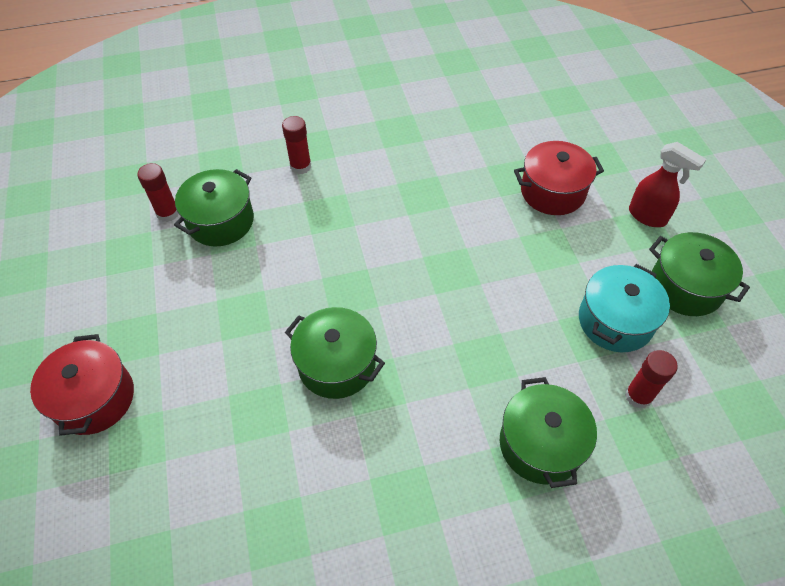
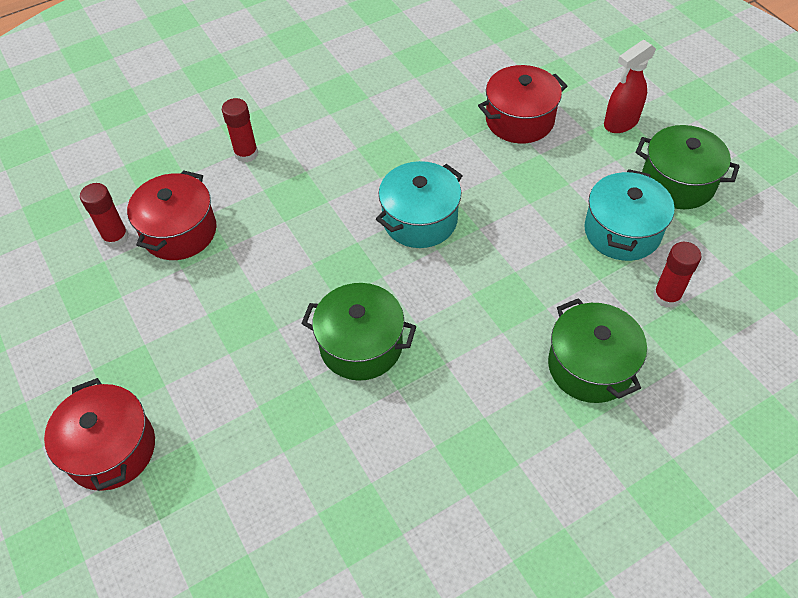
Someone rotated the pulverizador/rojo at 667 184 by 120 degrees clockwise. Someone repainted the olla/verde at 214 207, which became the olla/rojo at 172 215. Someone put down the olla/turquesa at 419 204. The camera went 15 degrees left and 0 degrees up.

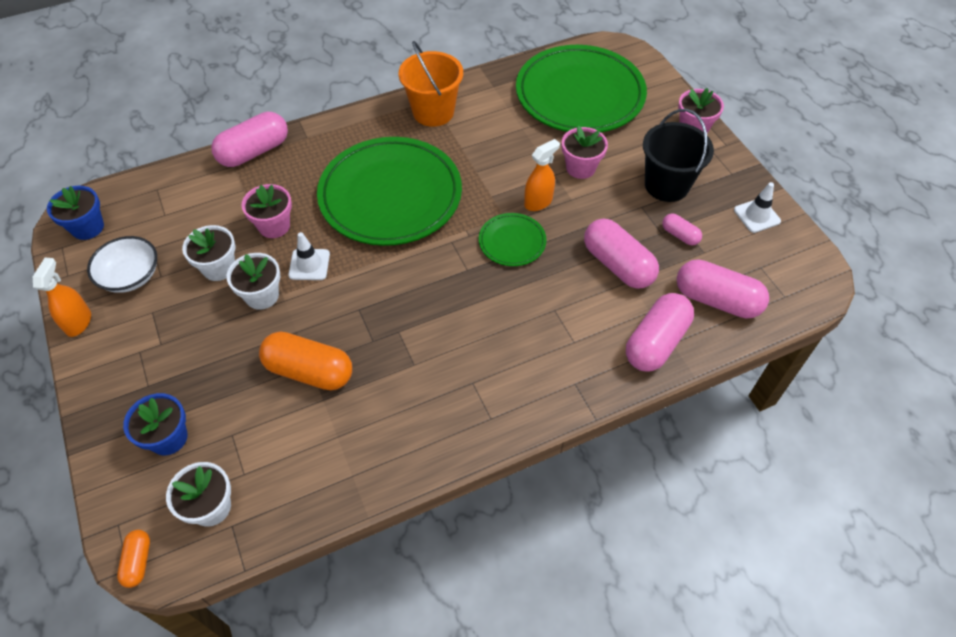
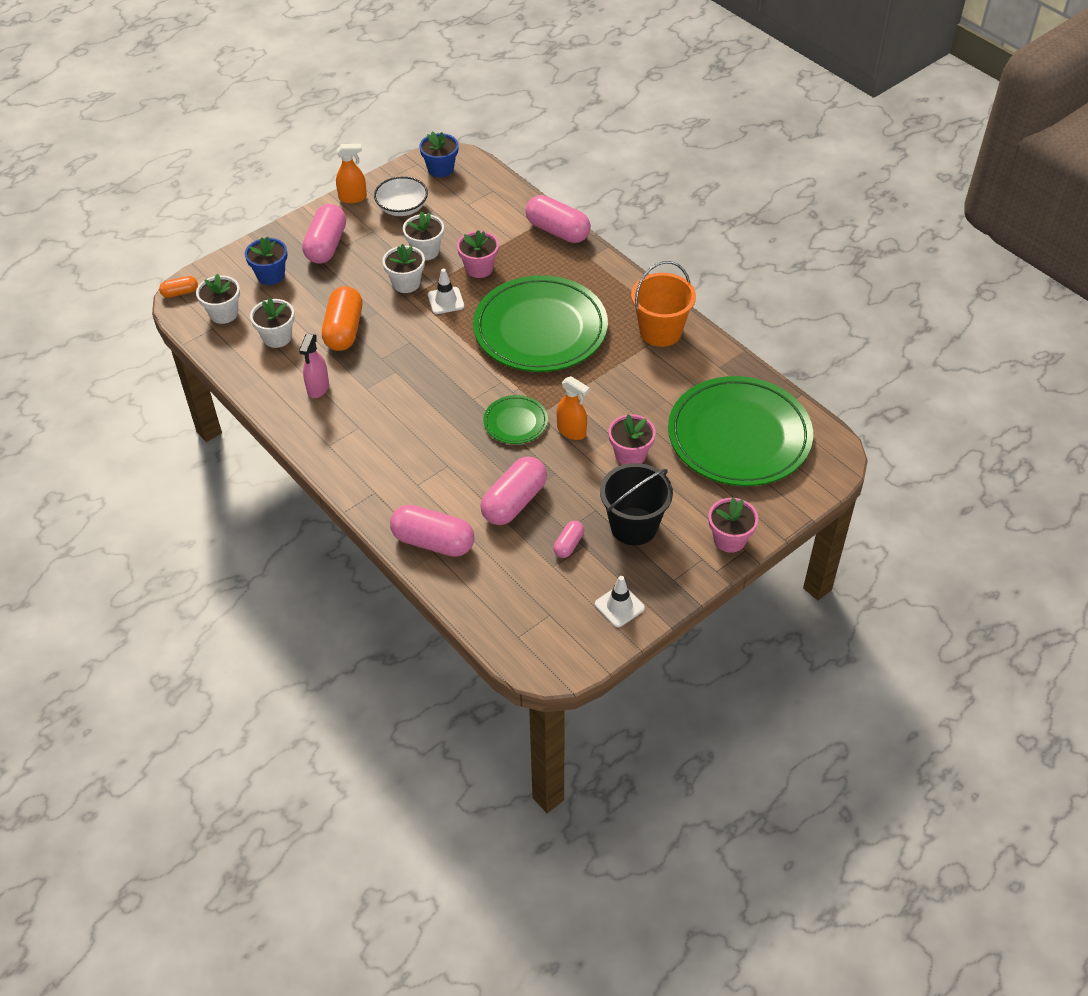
Someone carried the cápsula/rosa from 723 289 to 324 234. Someone put down the maceta/blanco at 272 322. Someone put down the pulverizador/rosa at 314 366. The camera went 75 degrees right and 5 degrees down.

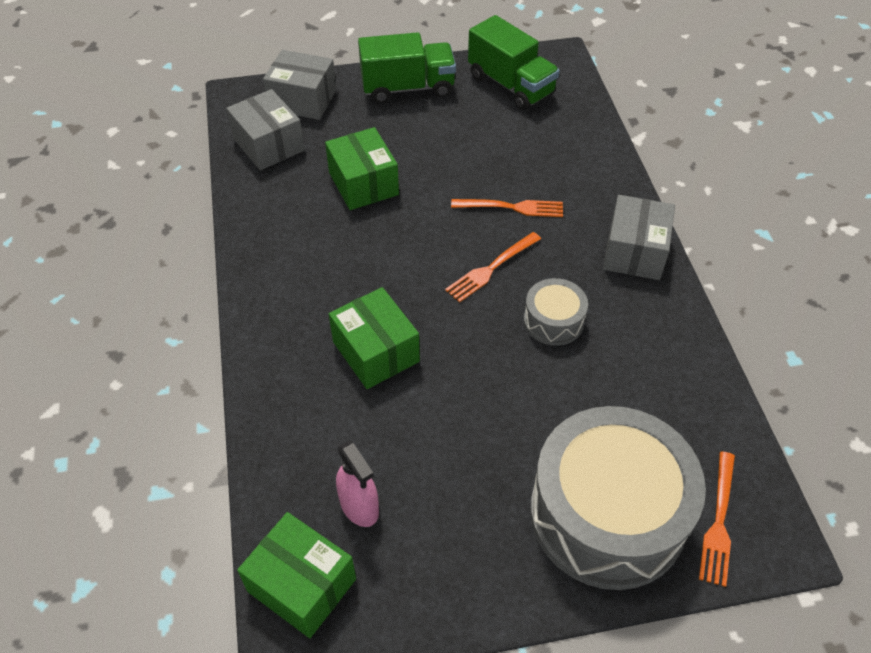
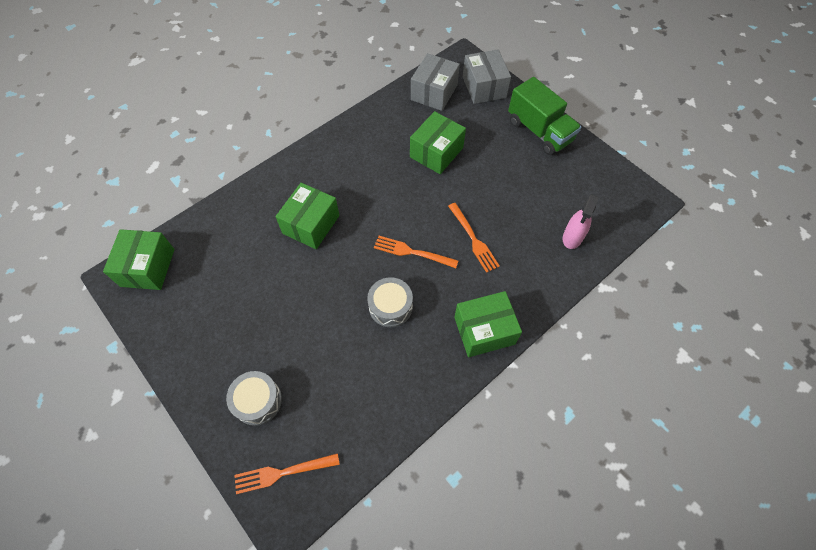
Someone took away the camión/verde at 514 62. Someone repainted the caja/gris at 639 237, which became the caja/verde at 488 324. Someone scaled the tambor/gris at 618 498 by 0.45. Someone carried the pulverizador/rosa from 357 484 to 581 221. The camera went 60 degrees right and 10 degrees up.

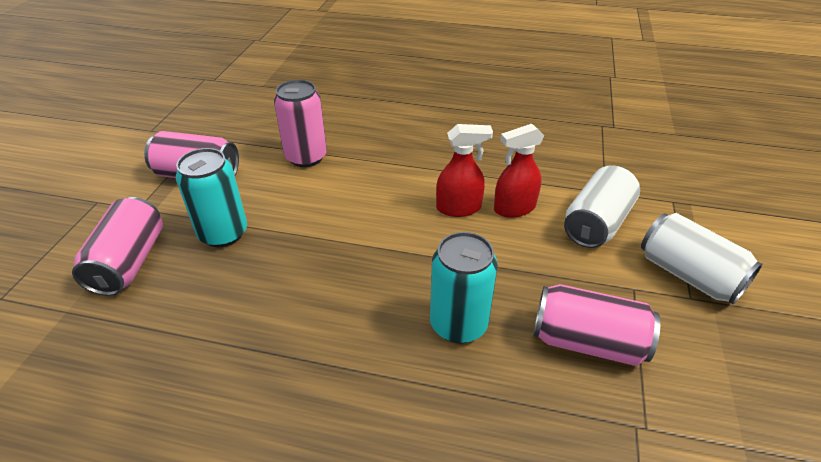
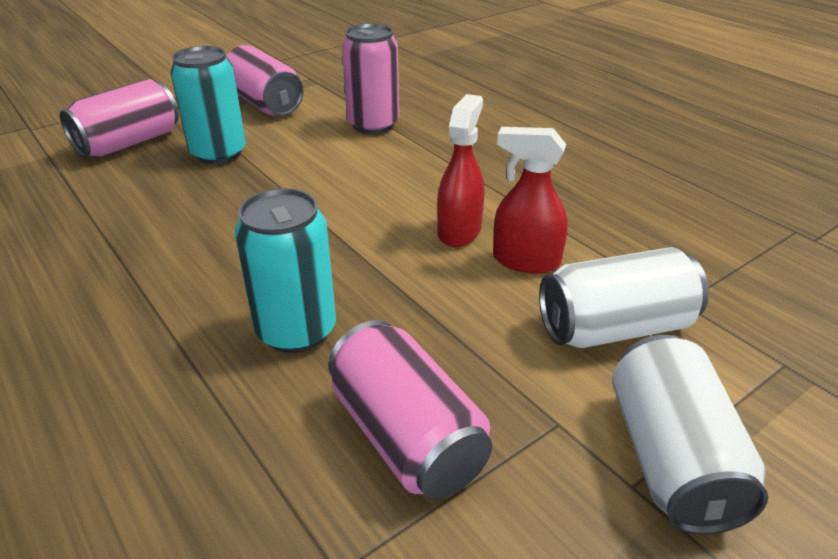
Someone rotated the pulverizador/rojo at 464 170 by 105 degrees counterclockwise. The camera went 40 degrees right and 5 degrees down.

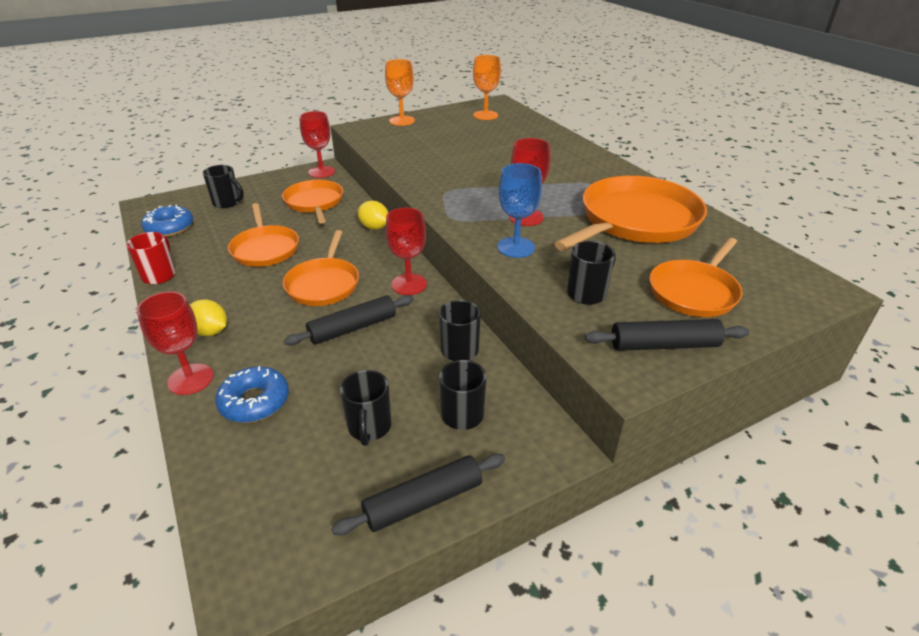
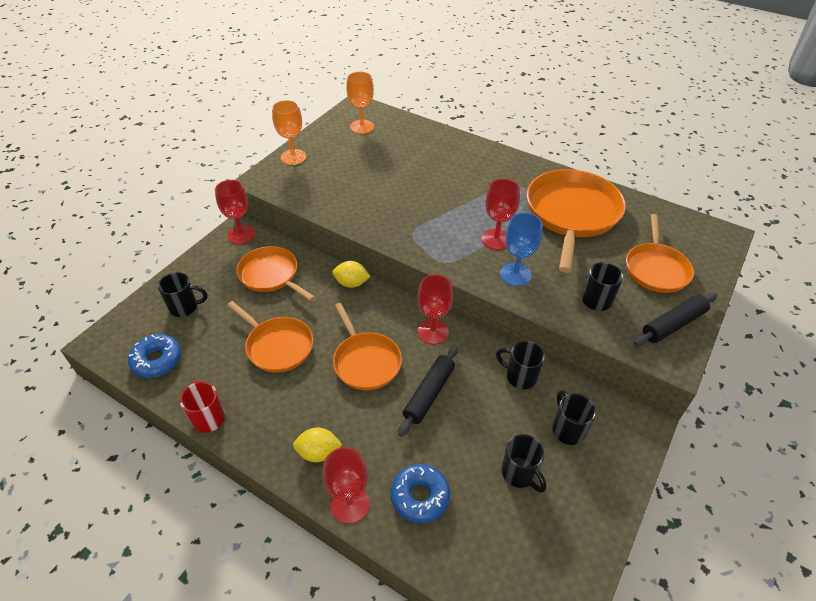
Someone took away the rodillo/negro at 418 494. The camera went 30 degrees left and 10 degrees up.

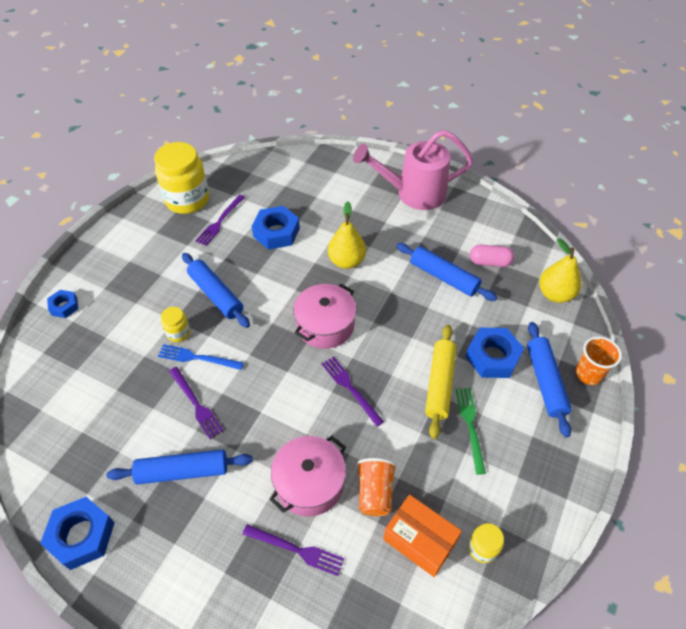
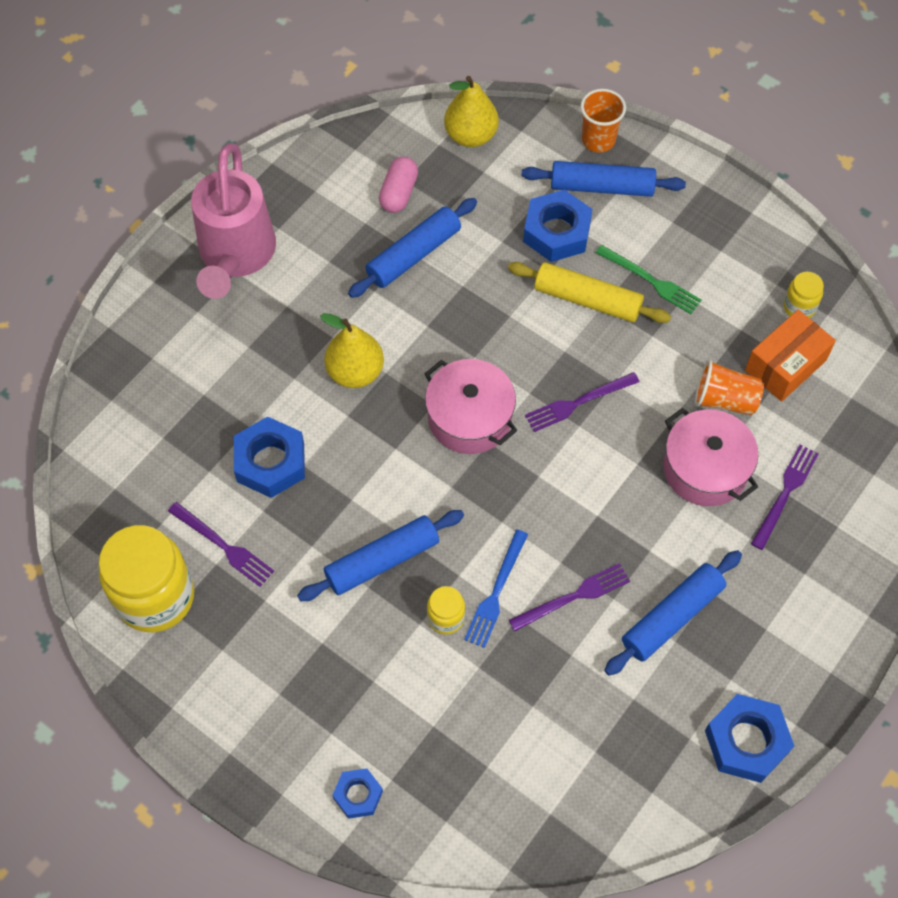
Someone rotated the tenedor/verde at 470 431 by 150 degrees counterclockwise. Someone rotated the rodillo/azul at 180 467 by 45 degrees clockwise. The camera went 80 degrees left and 10 degrees up.

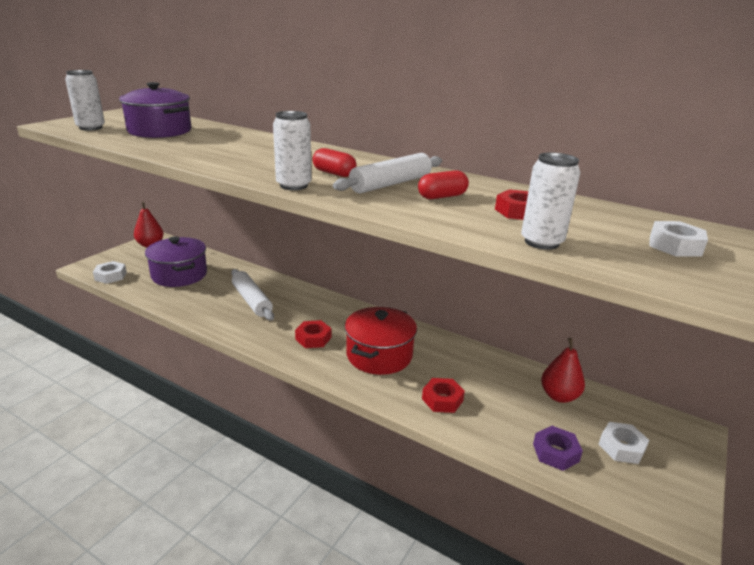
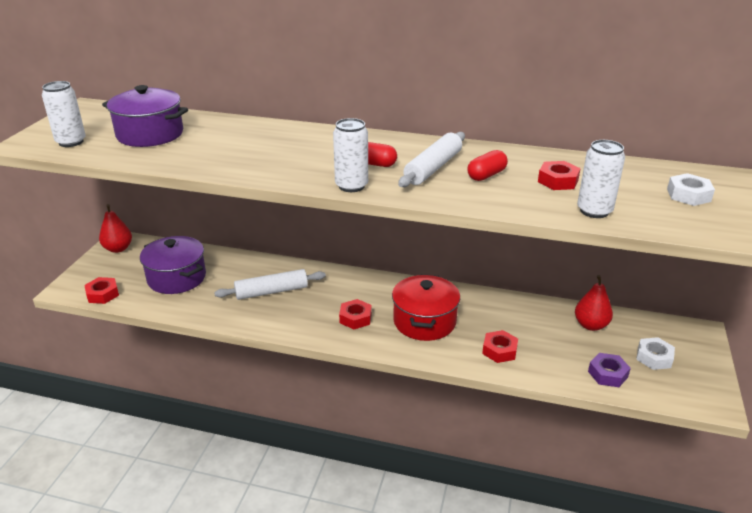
Someone repainted the tuerca/blanco at 110 272, which became the tuerca/rojo at 102 290. Someone rotated the rodillo/blanco at 252 295 by 60 degrees counterclockwise. The camera went 15 degrees left and 5 degrees up.

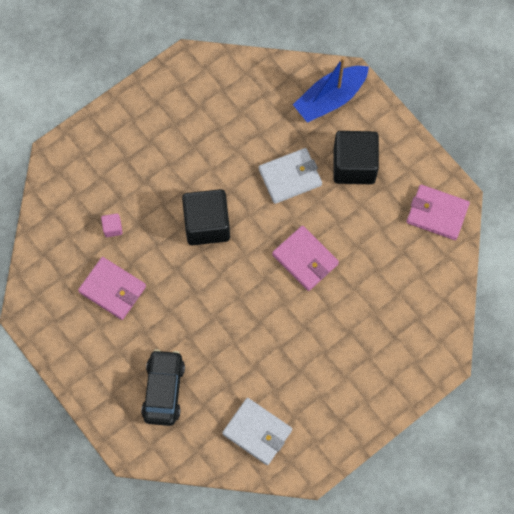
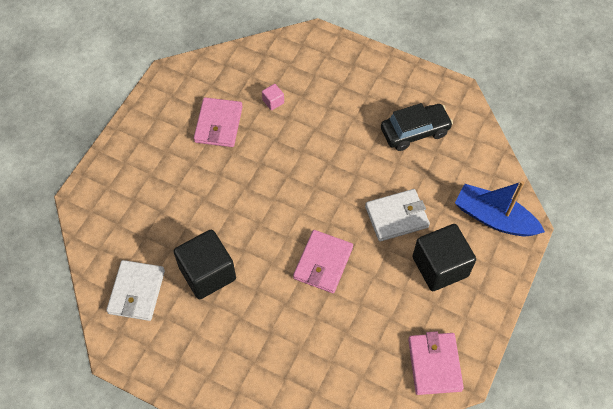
Someone rotated the cartera/blanco at 290 176 by 60 degrees counterclockwise. Someone carried the cubo/negro from 206 217 to 204 264. Someone carried the coche/negro from 163 387 to 417 127. The camera went 65 degrees right and 10 degrees down.

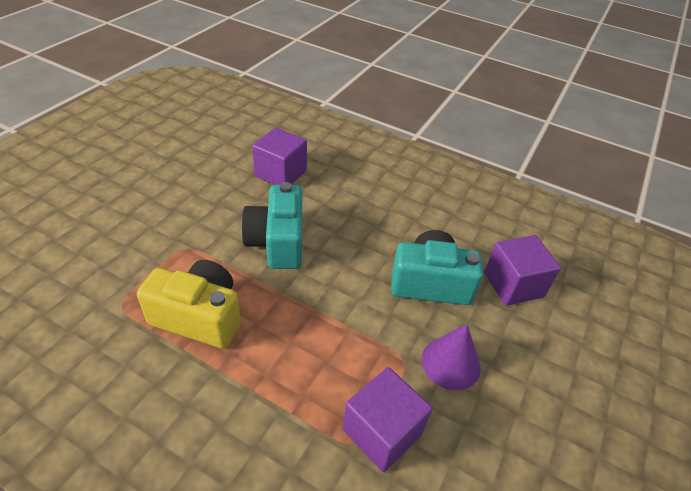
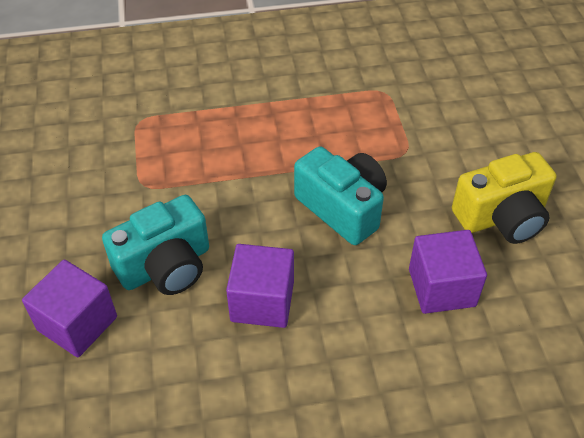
Someone carried the cámara/amarillo from 189 304 to 504 198. Someone took away the cono/morado at 451 357. Someone carried the cubo/morado from 387 419 to 260 286. The camera went 145 degrees right and 5 degrees up.

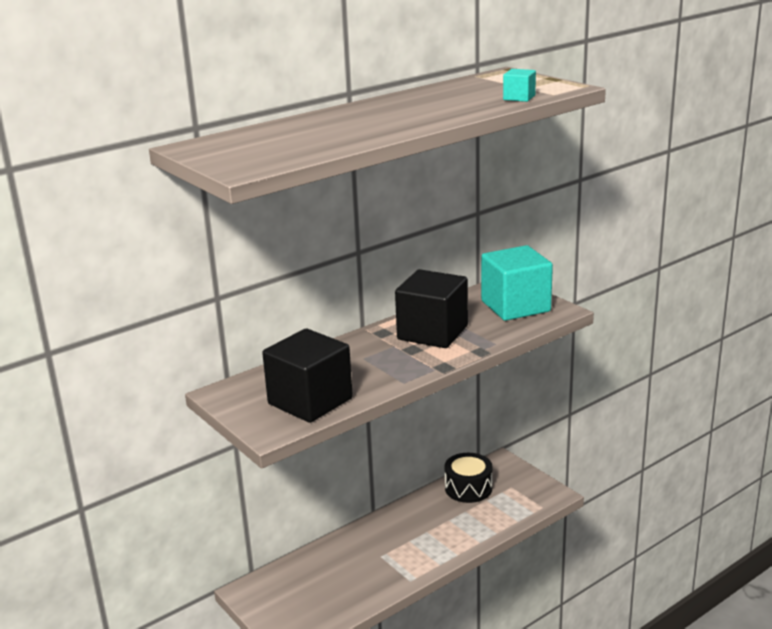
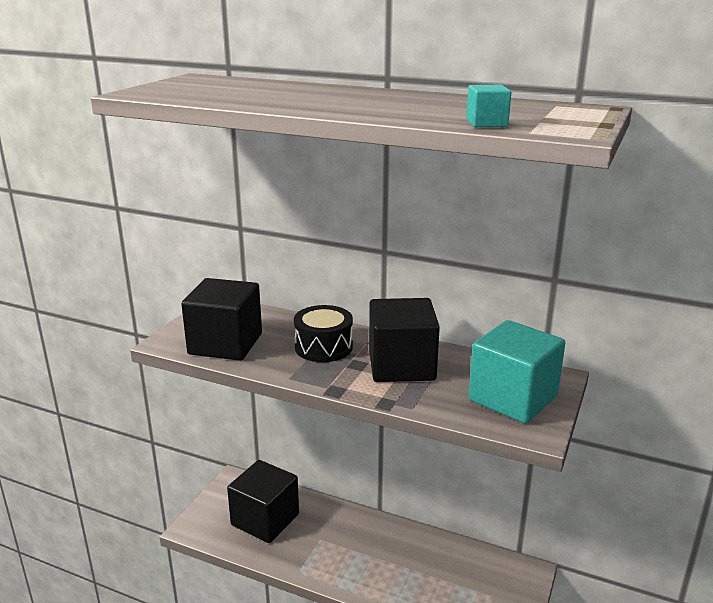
Someone carried the tambor/negro from 468 478 to 323 333. Someone put down the cubo/negro at 263 501. The camera went 60 degrees right and 0 degrees up.

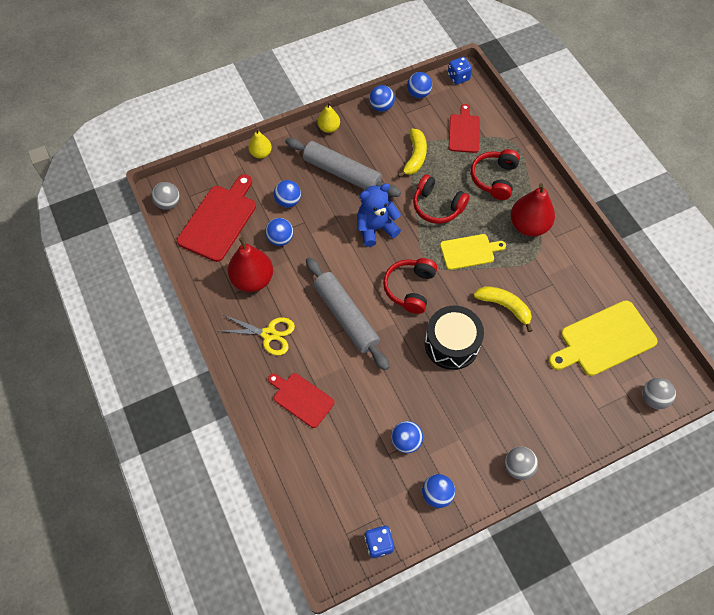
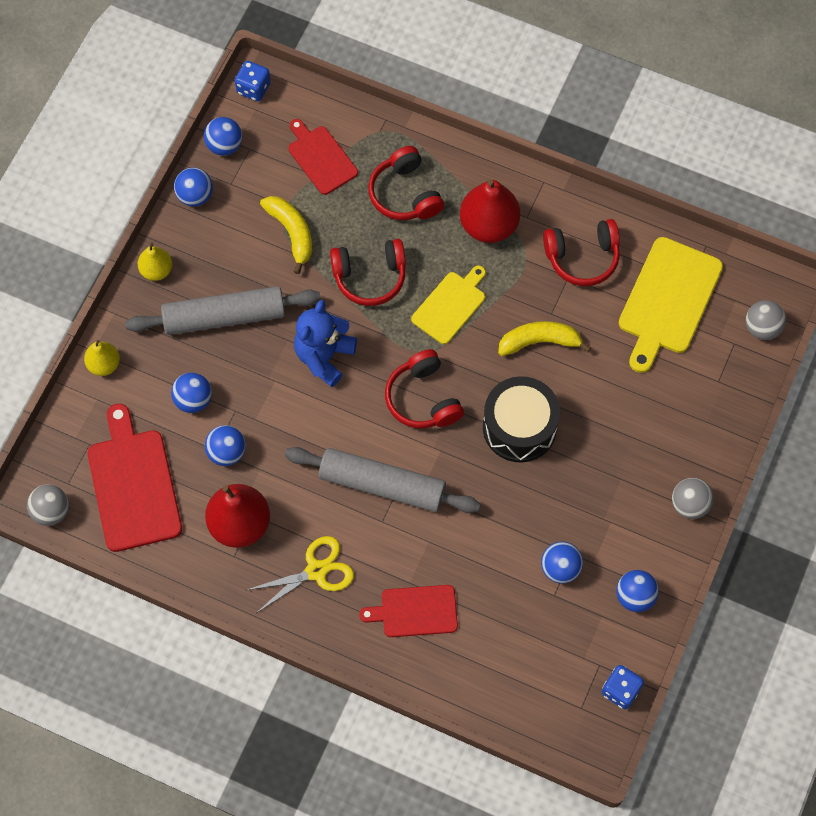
Someone put down the auriculares/rojo at 581 252. The camera went 40 degrees left and 5 degrees up.

